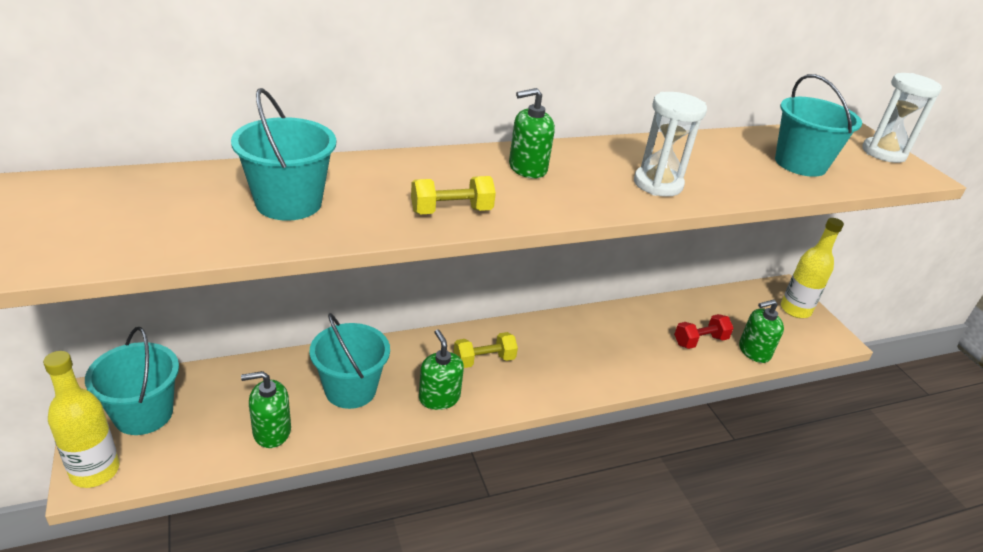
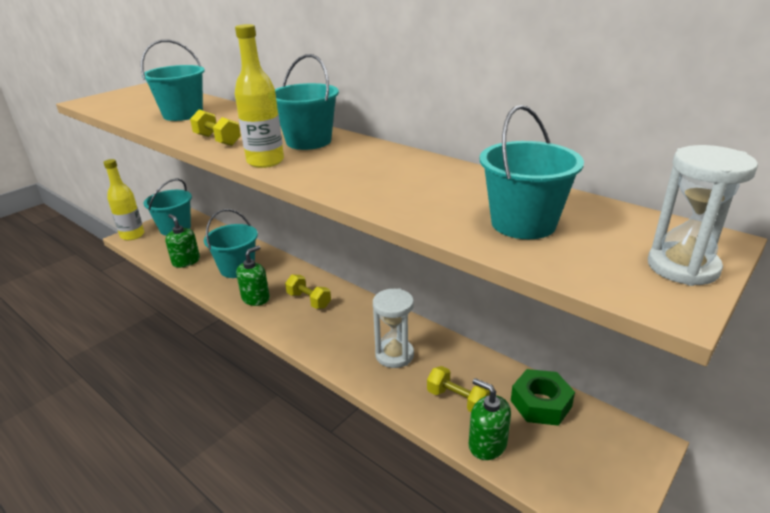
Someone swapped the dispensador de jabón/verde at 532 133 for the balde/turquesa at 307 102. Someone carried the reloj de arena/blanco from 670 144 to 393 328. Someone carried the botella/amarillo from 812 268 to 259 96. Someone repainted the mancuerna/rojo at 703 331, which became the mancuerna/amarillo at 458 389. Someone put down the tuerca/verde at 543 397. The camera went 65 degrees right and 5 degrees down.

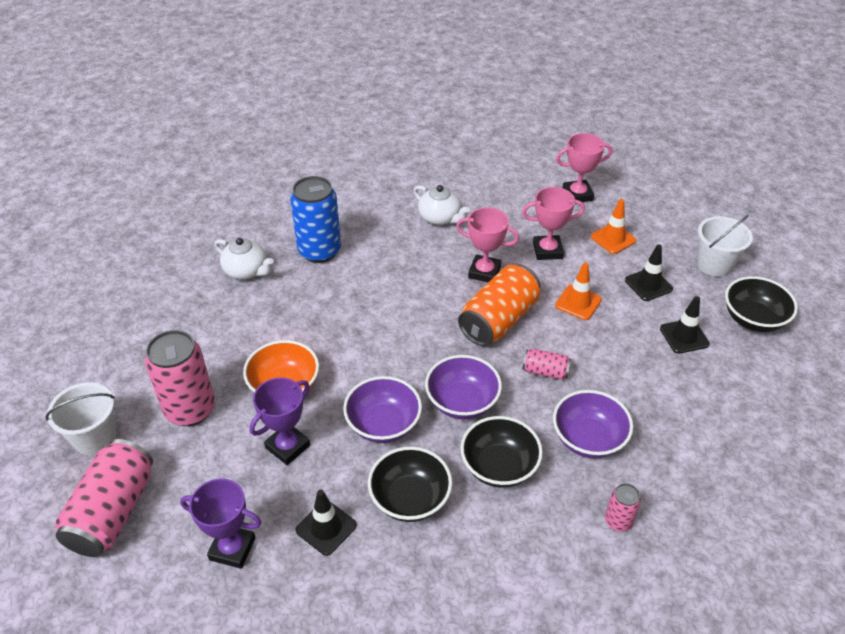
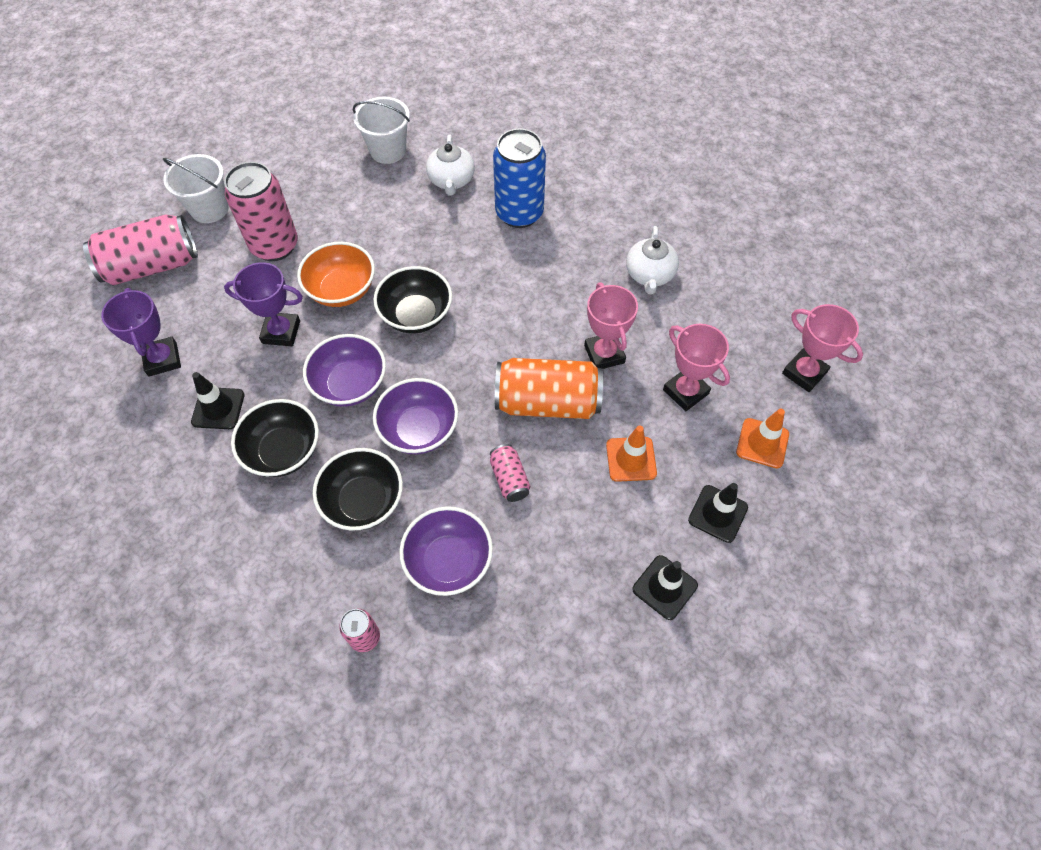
Someone carried the balde/blanco from 725 246 to 381 130. Someone carried the cuenco/negro from 761 304 to 412 299. The camera went 55 degrees right and 15 degrees up.

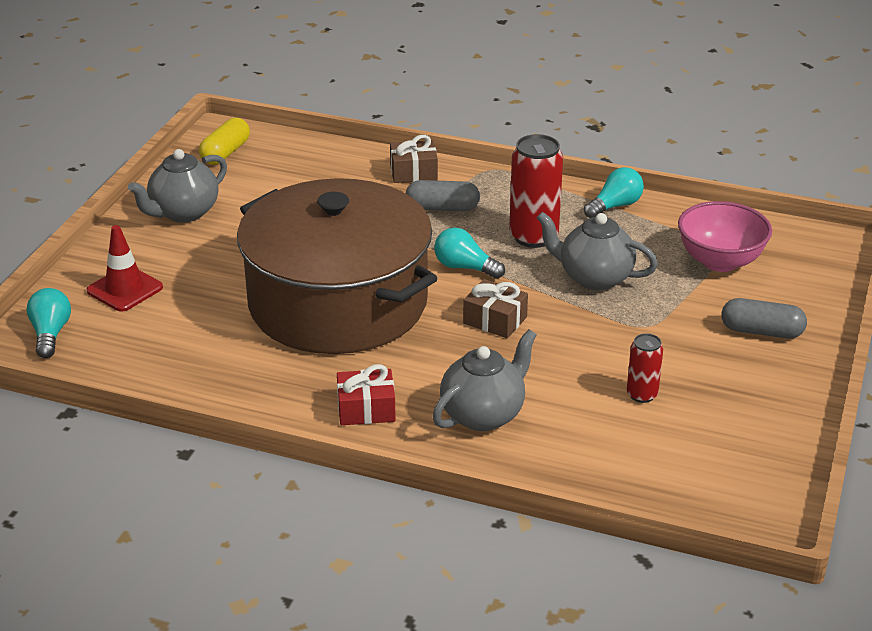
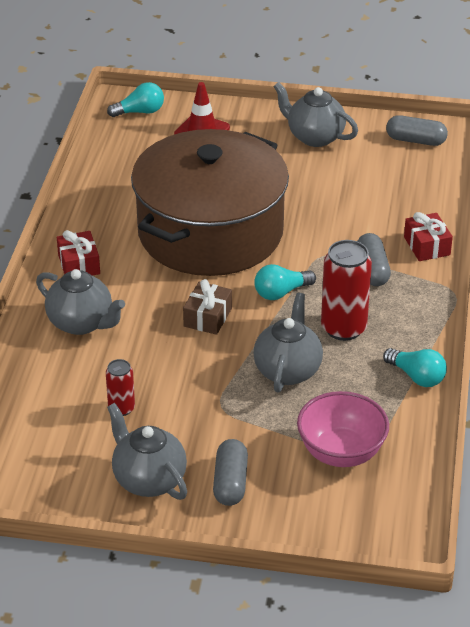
Someone repainted the cápsula/amarillo at 224 141, which became the cápsula/gris at 417 130. Someone repainted the regalo/marrón at 414 159, which became the regalo/rojo at 428 236. Someone rotated the bombilla/turquesa at 469 253 by 135 degrees counterclockwise. Someone put down the tetera/gris at 147 451. The camera went 80 degrees right and 5 degrees up.

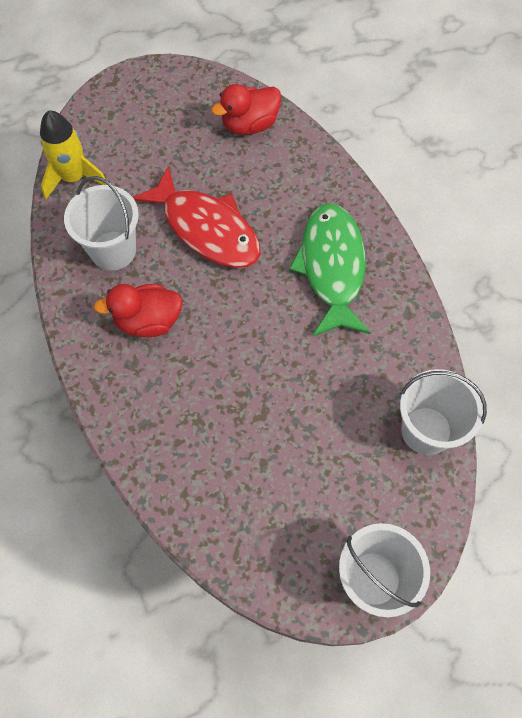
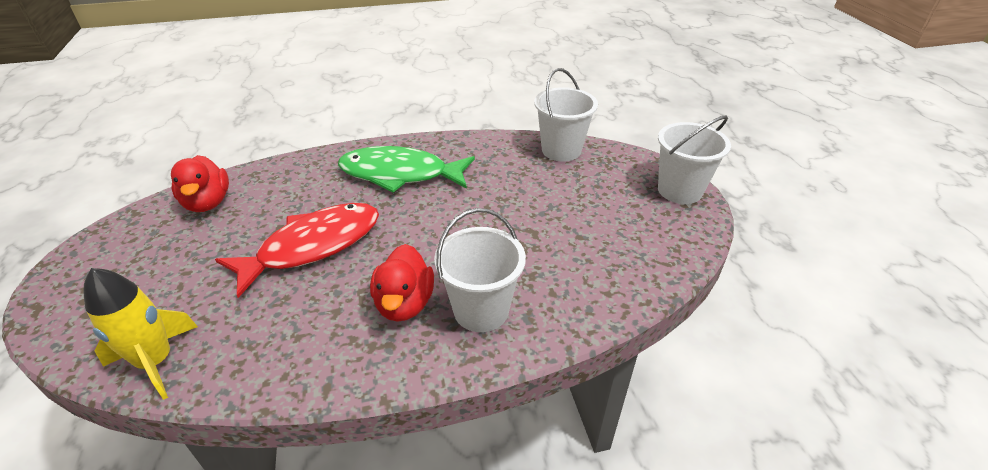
Someone carried the balde/blanco from 101 223 to 480 270. The camera went 80 degrees left and 25 degrees down.

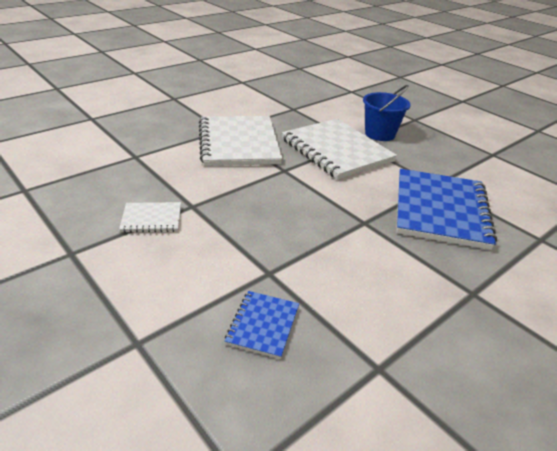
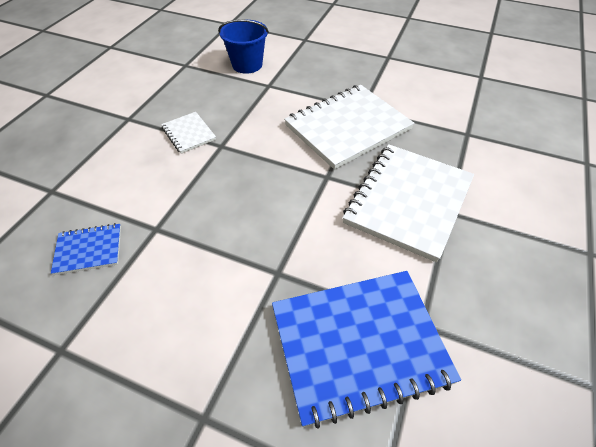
Someone carried the balde/azul from 387 113 to 243 46. The camera went 65 degrees right and 15 degrees up.

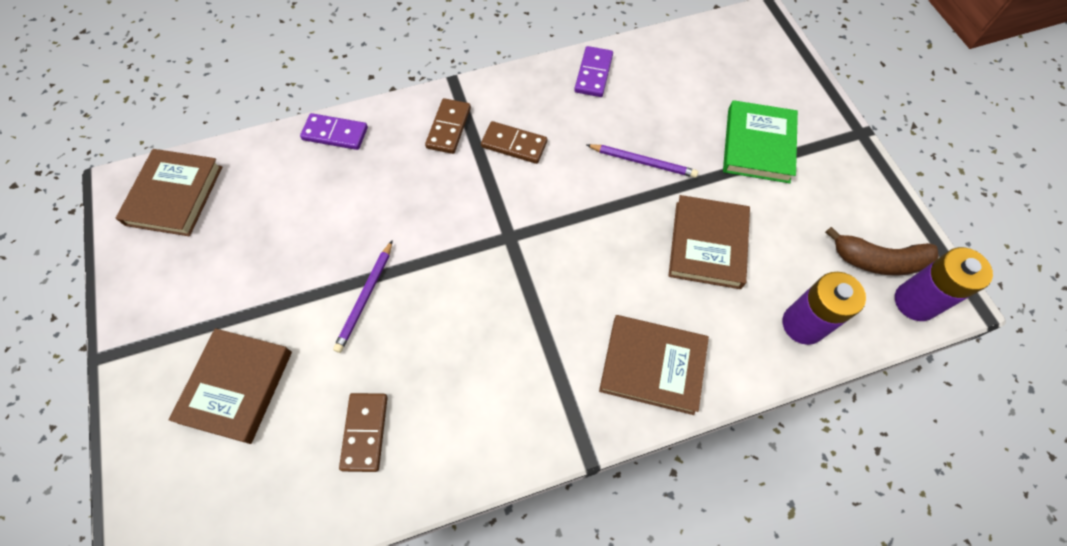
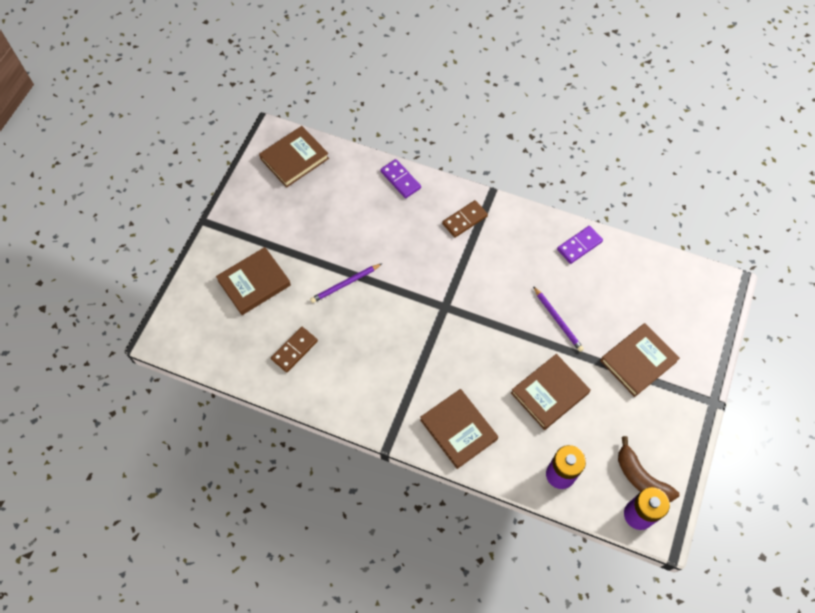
Someone repainted the libro/verde at 760 141, which became the libro/marrón at 640 360. Someone took away the ficha de dominó/marrón at 514 142. The camera went 40 degrees right and 0 degrees up.

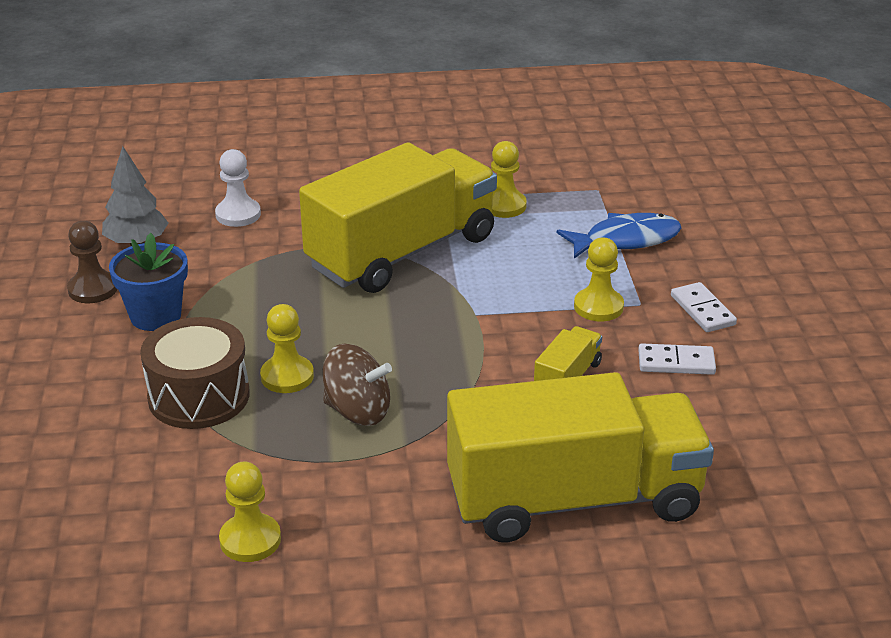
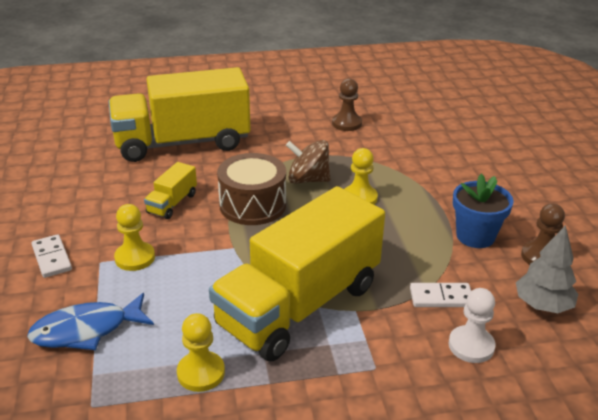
Someone carried the tambor/marrón from 195 373 to 251 189. Someone carried the ficha de dominó/blanco from 677 359 to 440 295. Someone repainted the peón/amarillo at 250 512, which became the peón/marrón at 347 104. The camera went 175 degrees right and 0 degrees up.

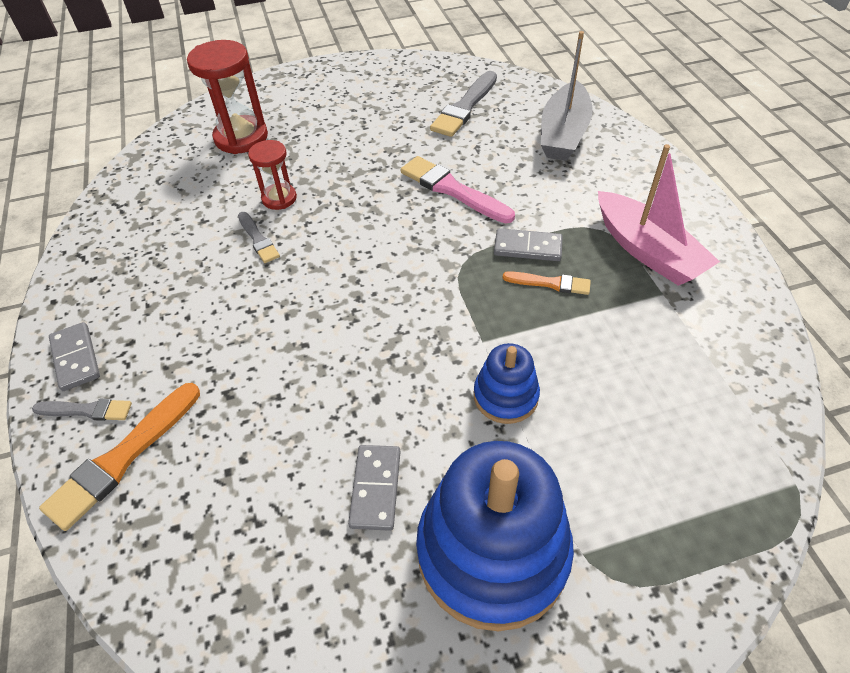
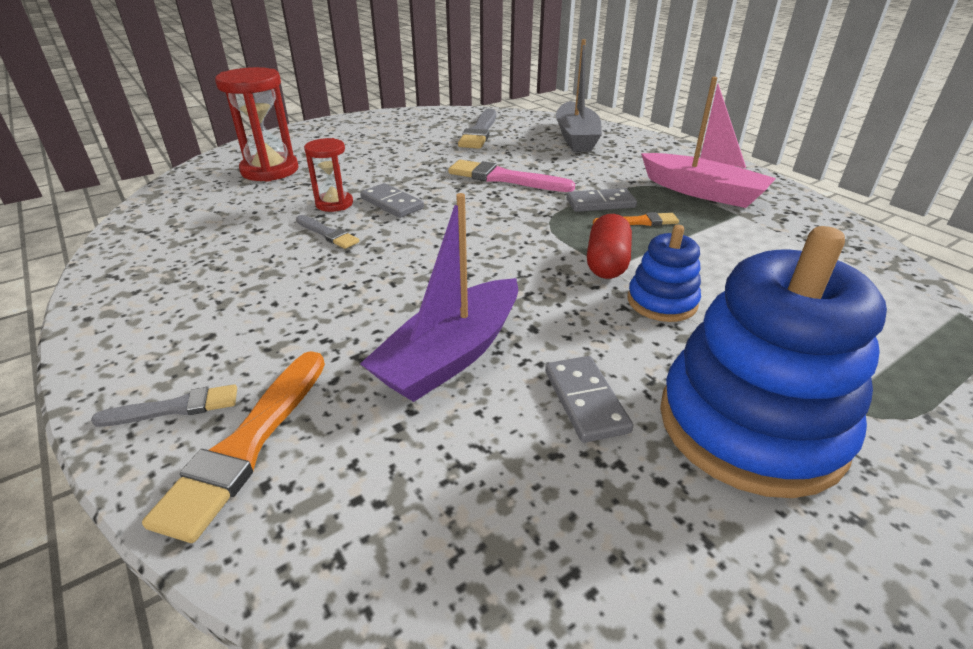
Someone carried the ficha de dominó/gris from 74 356 to 392 200. Someone put down the barco/morado at 439 297. Someone put down the cápsula/rojo at 609 246. The camera went 20 degrees left and 15 degrees down.

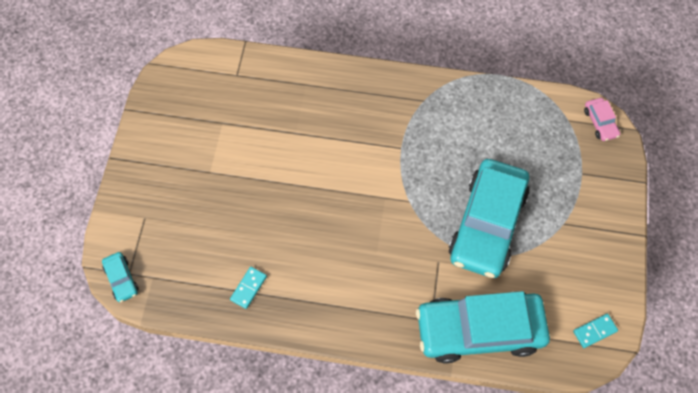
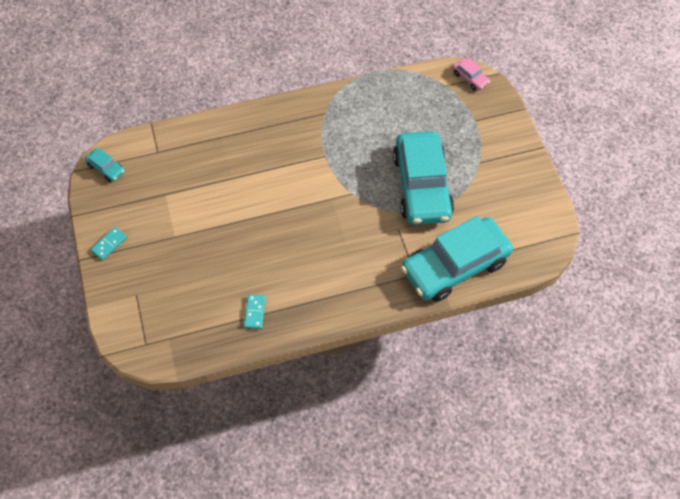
Someone carried the coche/turquesa from 120 277 to 105 165. Someone carried the ficha de dominó/turquesa from 595 331 to 109 243. The camera went 25 degrees left and 5 degrees down.

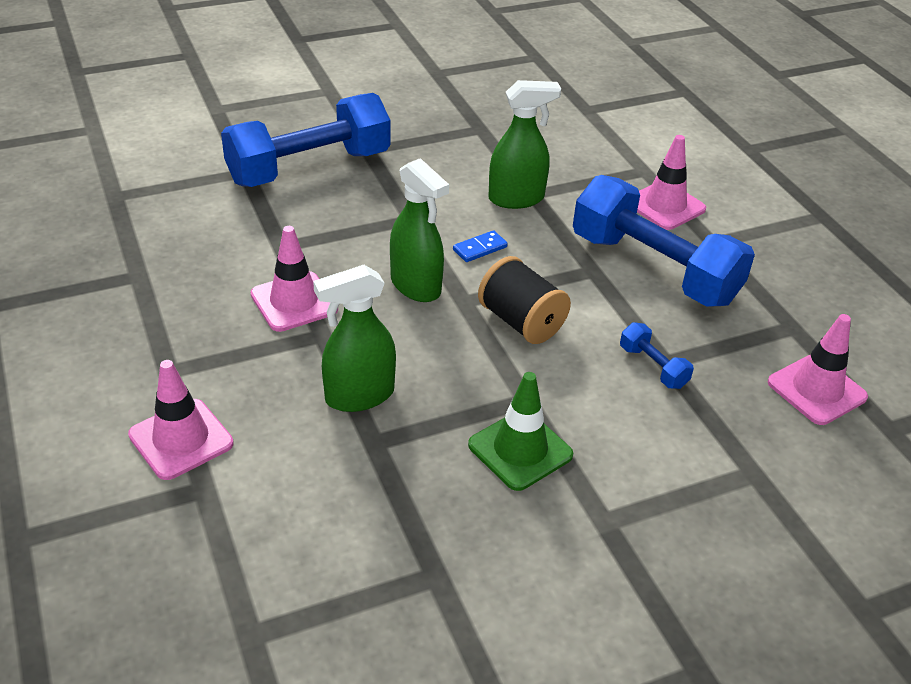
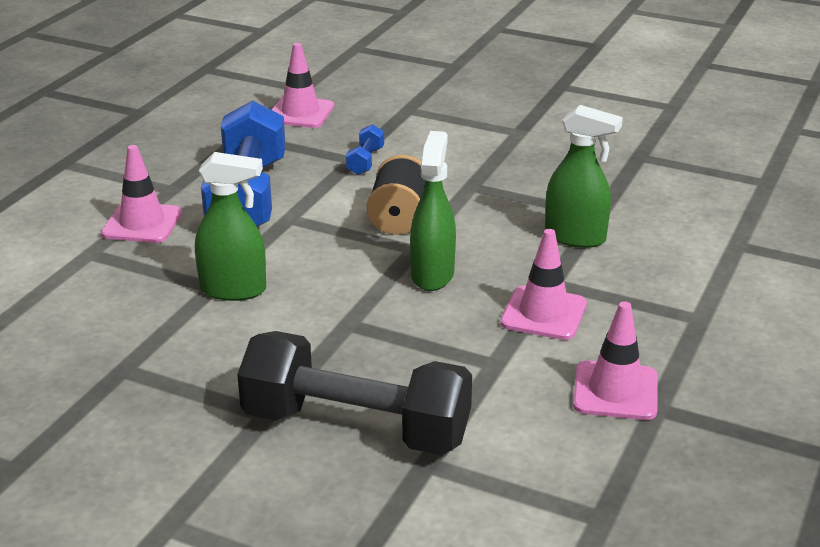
Someone rotated the pulverizador/verde at 524 144 by 150 degrees clockwise. Someone repainted the mancuerna/azul at 305 140, which became the mancuerna/negro at 354 393. Someone took away the ficha de dominó/azul at 480 246. Someone carried the cono de tráfico/rosa from 181 420 to 615 360. Someone took away the cono de tráfico/verde at 520 431. The camera went 130 degrees left and 10 degrees down.

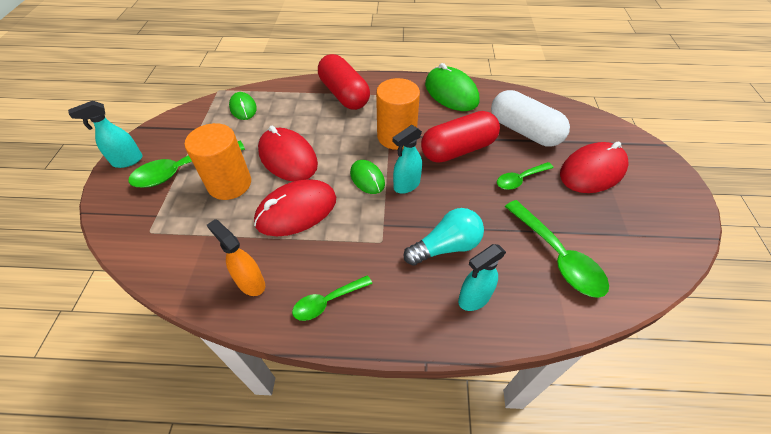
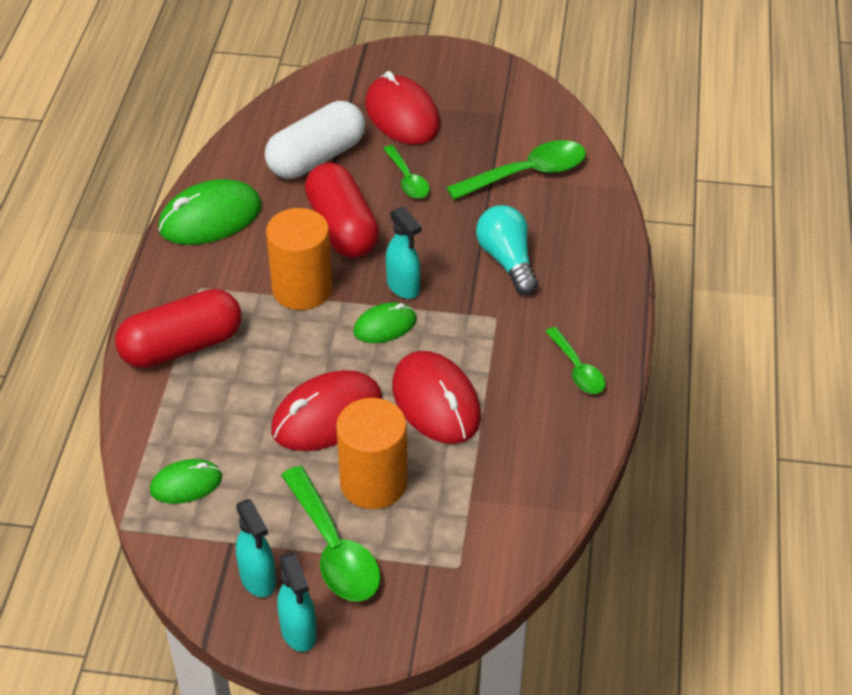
Someone took away the pulverizador/naranja at 236 257. Someone carried the pulverizador/turquesa from 482 277 to 256 548. The camera went 85 degrees left and 5 degrees down.

